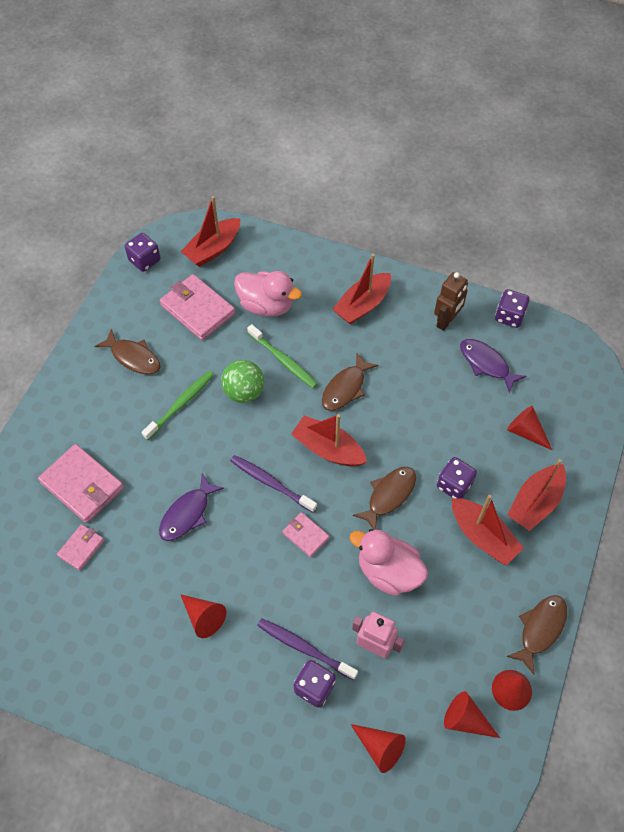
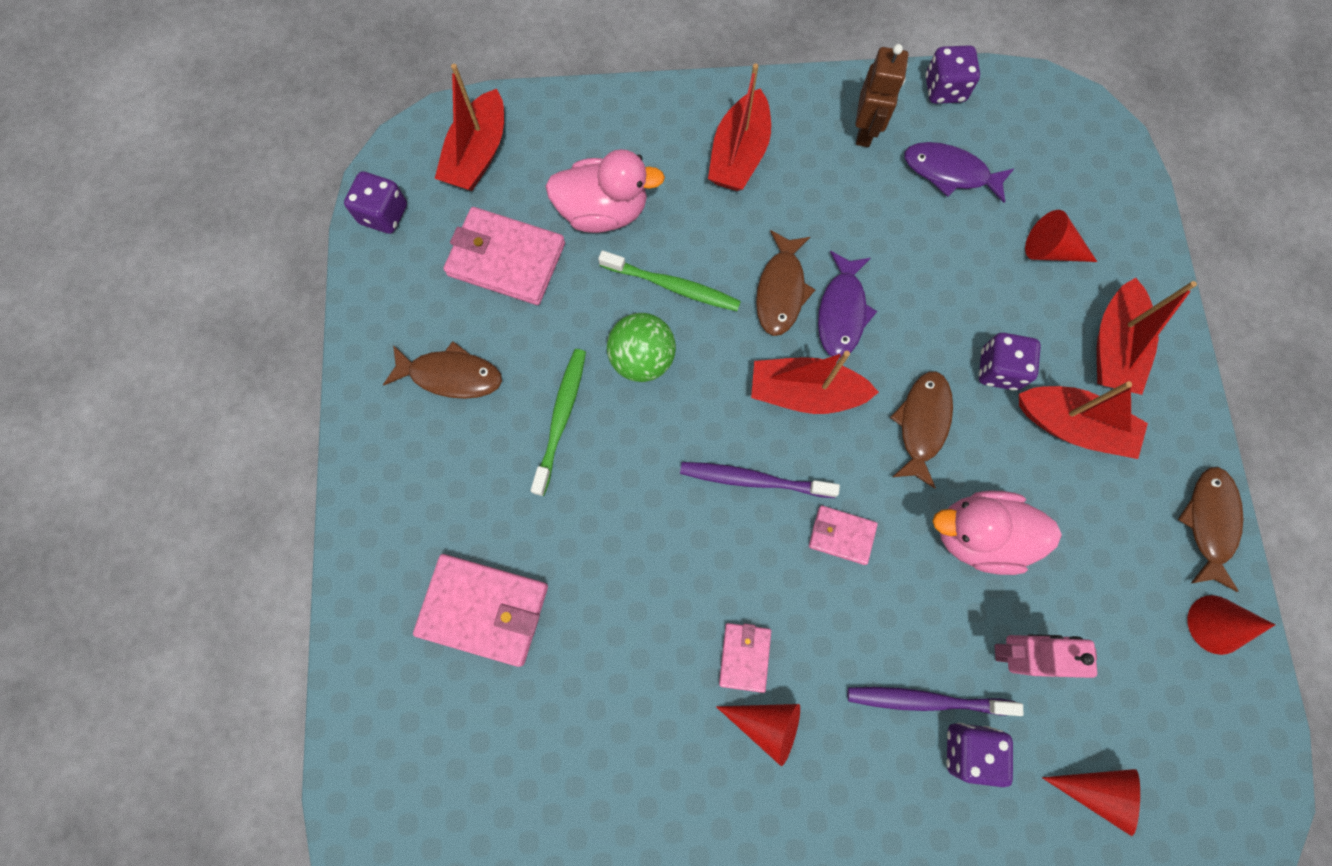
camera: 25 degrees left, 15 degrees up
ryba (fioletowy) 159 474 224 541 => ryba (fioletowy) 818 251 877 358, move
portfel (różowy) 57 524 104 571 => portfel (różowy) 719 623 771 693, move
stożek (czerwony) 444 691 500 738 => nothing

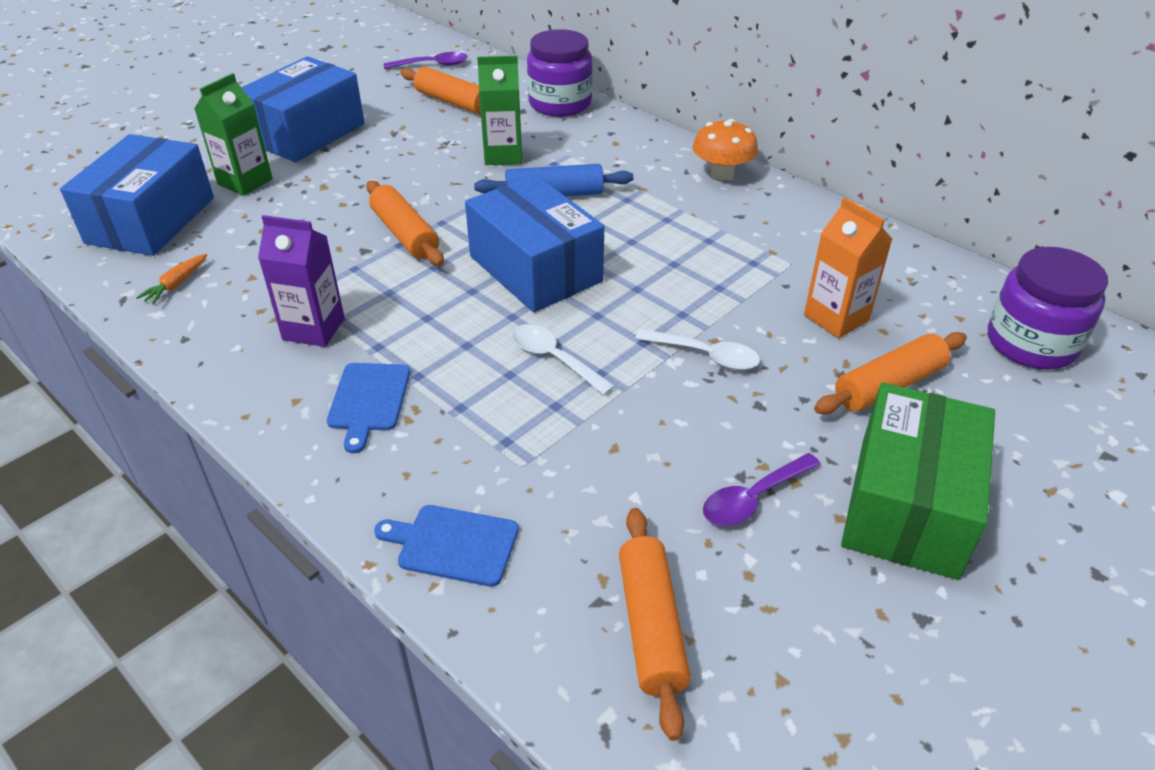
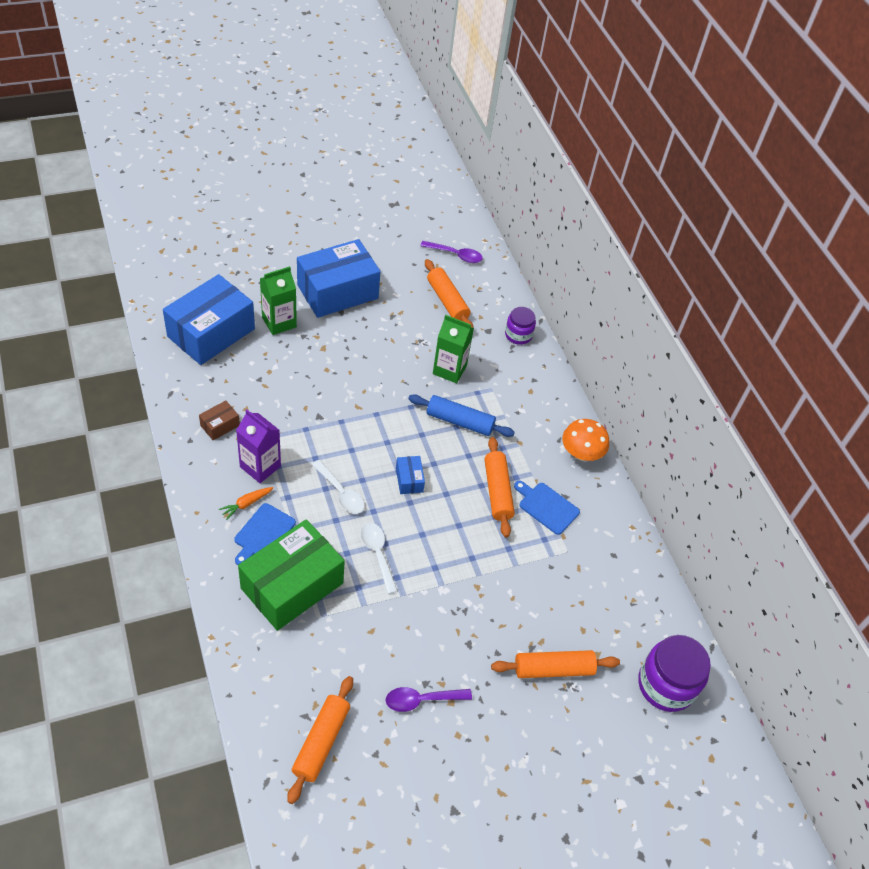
camera: 20 degrees right, 10 degrees up
słoik (fioletowy) 527 29 593 117 => słoik (fioletowy) 505 307 536 345, x0.59
pudełko (niebieski) 465 175 604 312 => pudełko (niebieski) 396 456 425 494, x0.42
wałek do ciasta (pomarańczowy) 366 181 444 266 => wałek do ciasta (pomarańczowy) 484 437 515 537, move
karton mleka (pomarańczowy) 804 197 892 338 => nothing
marchewka (pomarańczowy) 136 254 207 305 => marchewka (pomarańczowy) 219 487 273 520, move
łyżka (biały) 635 329 760 370 => łyżka (biały) 312 460 364 514, move
pudełko (zielony) 841 383 995 580 => pudełko (zielony) 238 519 345 631, move
deska do krojenia (niebieski) 374 505 519 587 => deska do krojenia (niebieski) 514 481 580 535, move
nothing => pudełko (brązowy) 199 400 240 440

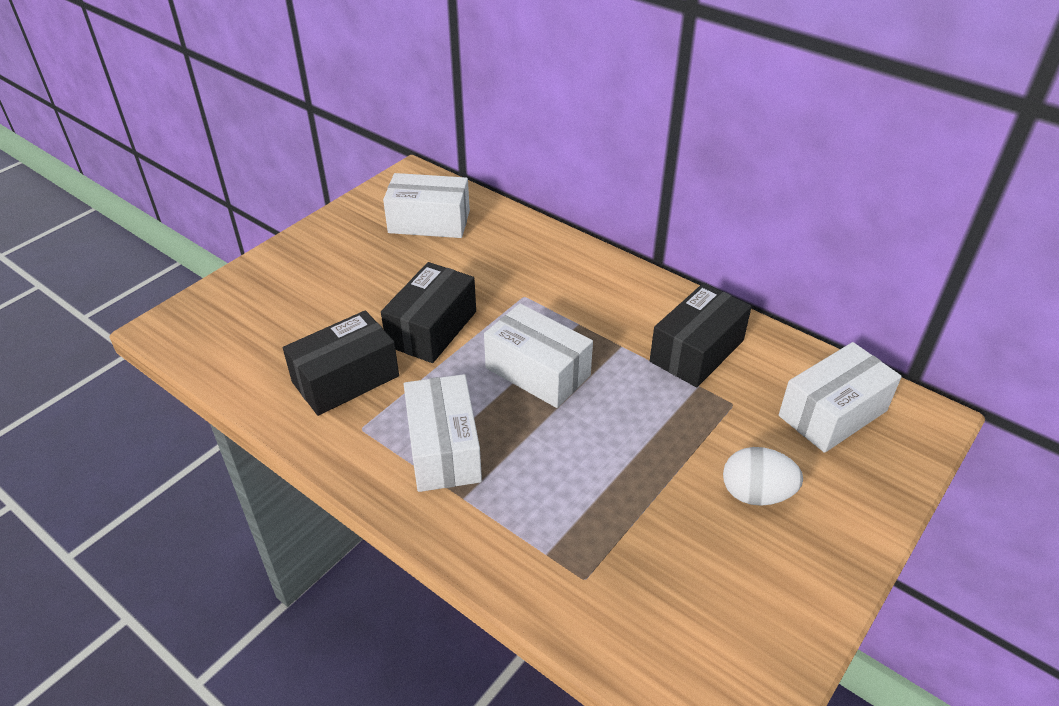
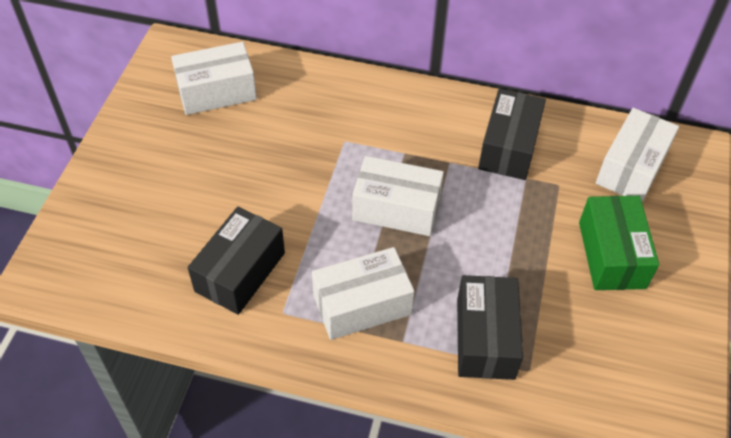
camera: 25 degrees left, 10 degrees up
pudełko (czarny) 381 262 476 363 => pudełko (czarny) 457 275 523 380, move
pudełko (biały) 404 374 482 492 => pudełko (biały) 312 247 414 340, 75 degrees counterclockwise
jajko (biały) 723 447 803 506 => pudełko (zielony) 579 196 659 290

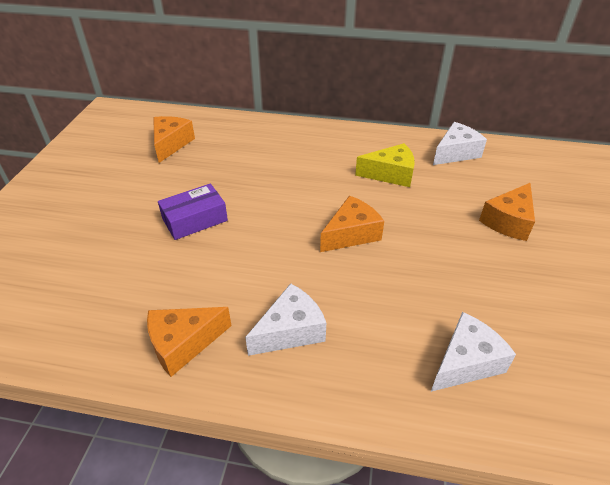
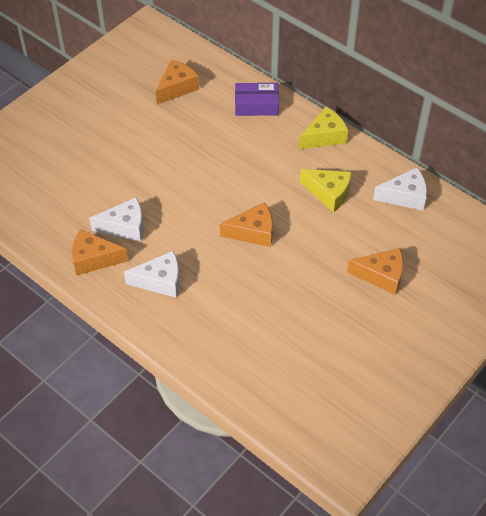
camera: 30 degrees right, 10 degrees up
pudełko (fioletowy) 158 183 228 240 => pudełko (fioletowy) 235 83 279 116, move
ser (pomarańczowy) 479 183 535 241 => ser (pomarańczowy) 347 248 403 295, 150 degrees counterclockwise
ser (biały) 431 312 516 392 => ser (biały) 89 197 144 242, move
nothing => ser (żółty) 299 107 348 149

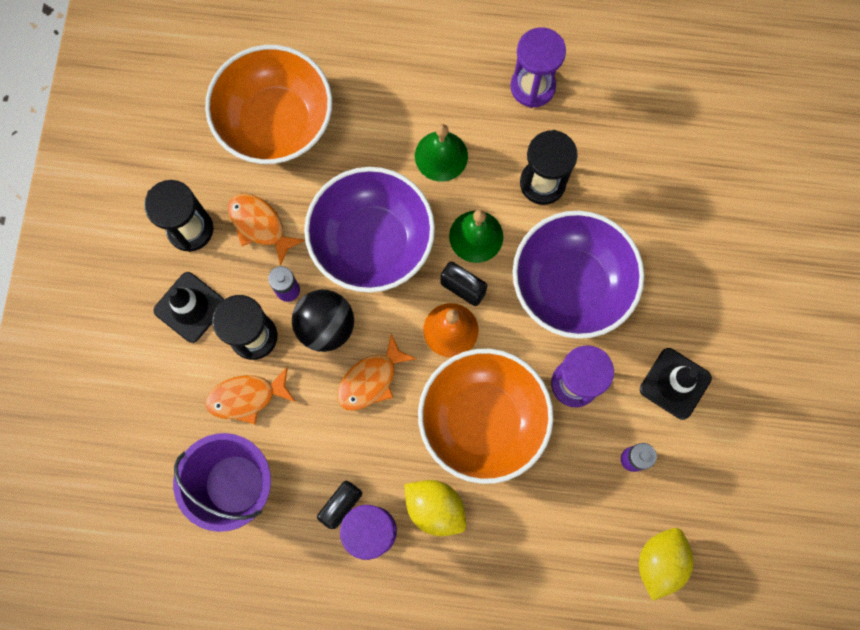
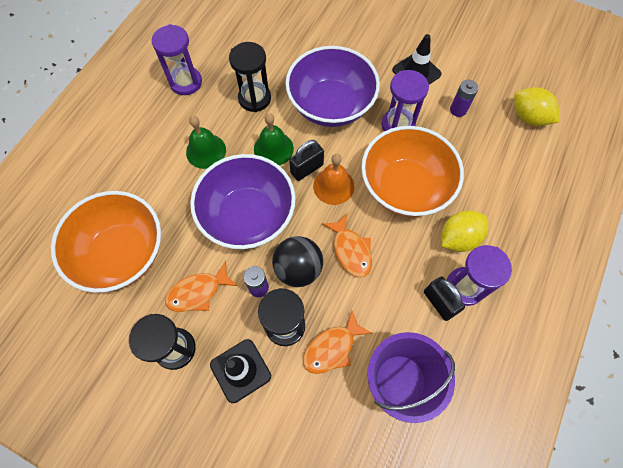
camera: 70 degrees left, 10 degrees down
ryba (pomarańczowy) 205 366 295 425 => ryba (pomarańczowy) 303 311 372 374, 45 degrees clockwise

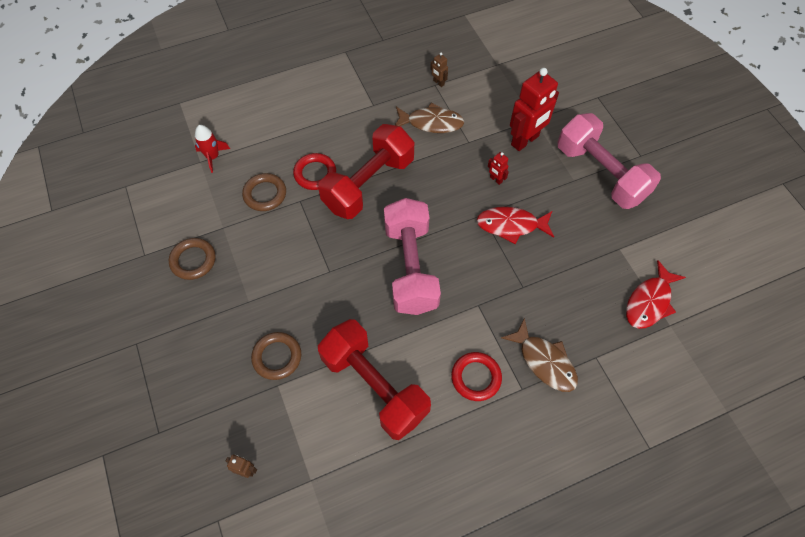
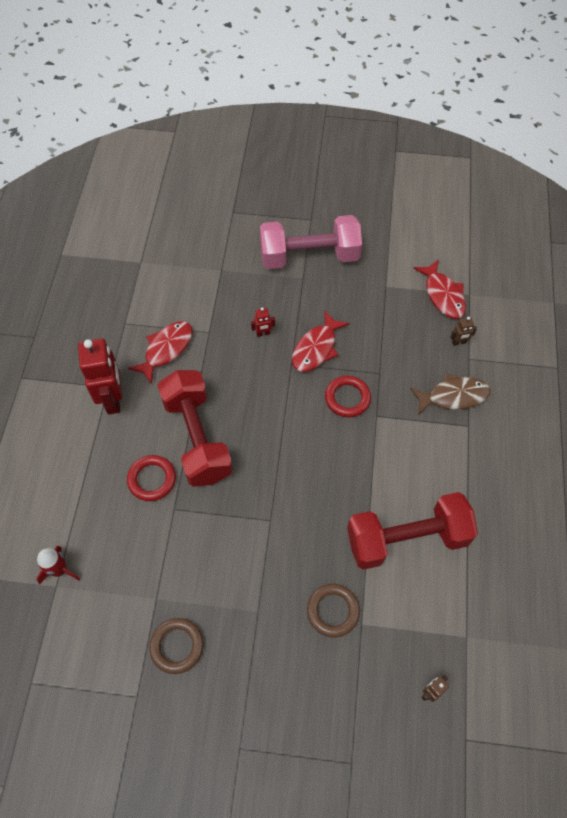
camera: 60 degrees left, 0 degrees up
robot (brązowy) 430 52 448 87 => robot (brązowy) 451 317 477 346, move
robot (czerwony) 510 68 559 151 => robot (czerwony) 78 338 122 414, move
ryba (brązowy) 395 103 464 133 => ryba (czerwony) 128 321 193 384
pierścień (brązowy) 242 173 286 211 => nothing
hantel (różowy) 384 198 441 315 => nothing
pierścień (czerwony) 451 352 502 401 => pierścień (czerwony) 325 376 371 417, move

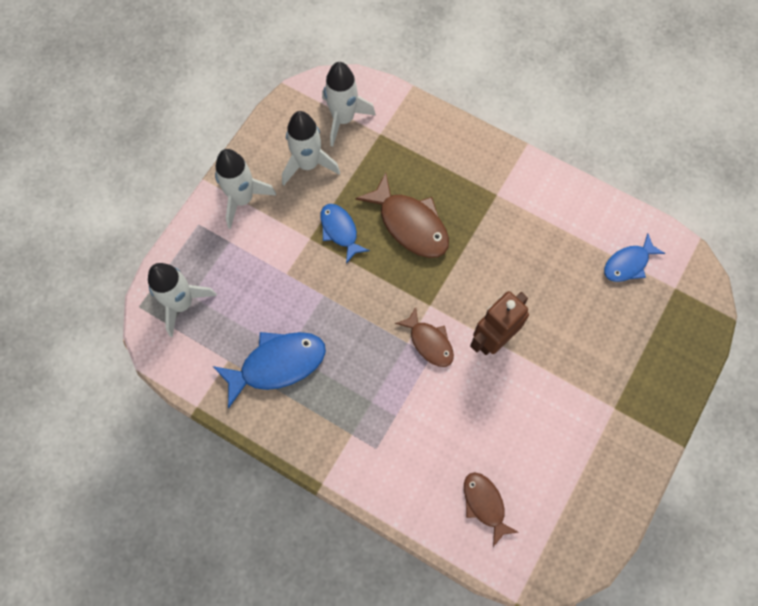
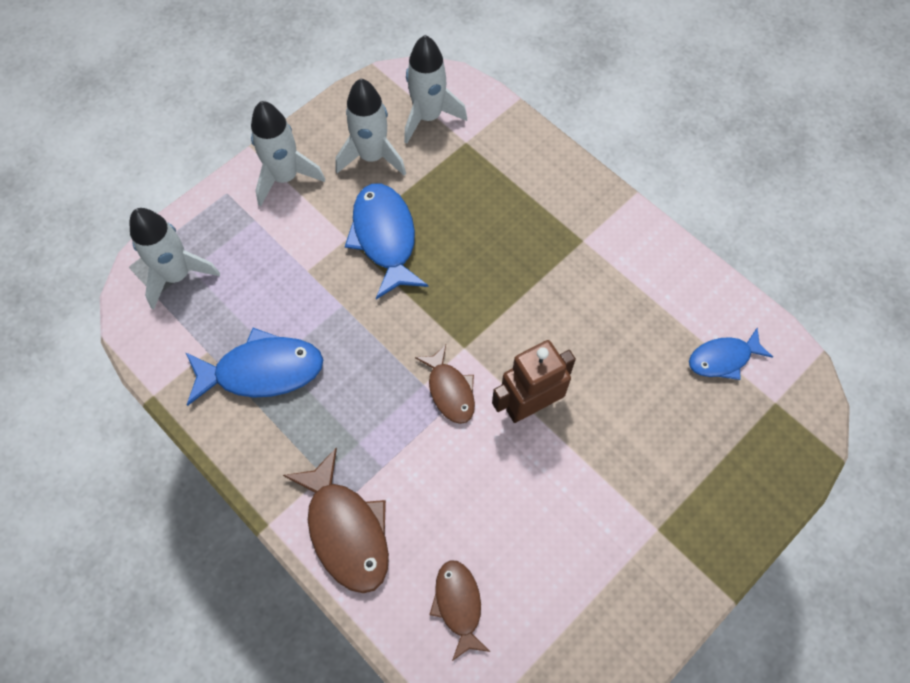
camera: 15 degrees right, 5 degrees down
ryba (brązowy) 355 172 449 258 => ryba (brązowy) 283 448 389 593, move
ryba (niebieski) 320 204 370 263 => ryba (niebieski) 345 184 429 299, x1.62

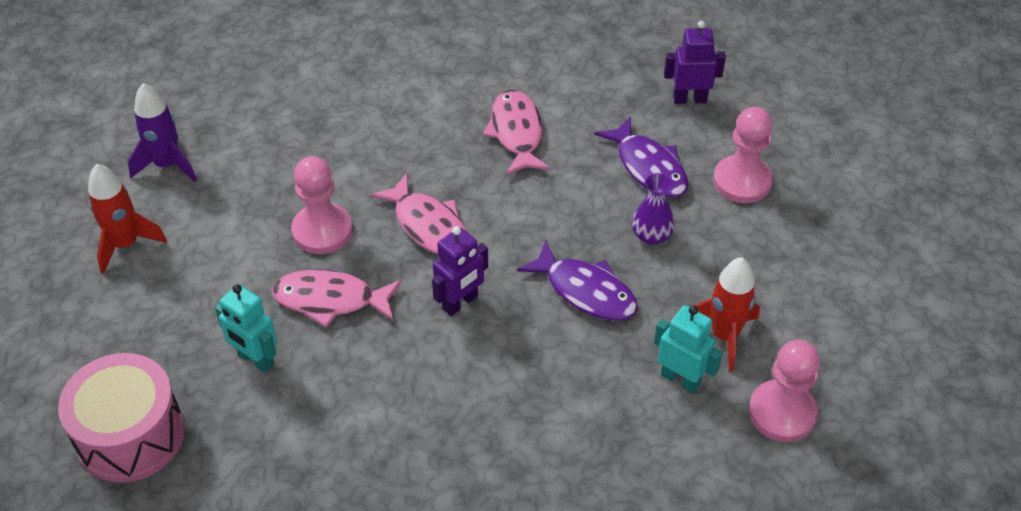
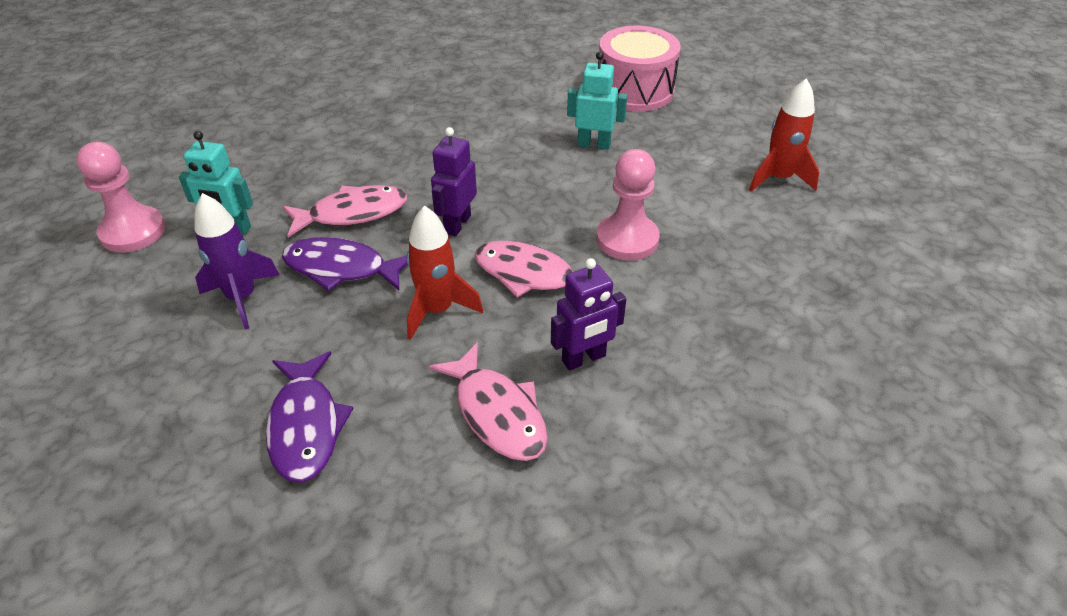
camera: 155 degrees right, 5 degrees down
robot (fioletowy) 664 21 726 104 => robot (fioletowy) 551 258 626 371, move
rakieta (fioletowy) 128 83 197 182 => rakieta (fioletowy) 195 193 280 329, move
pionek (różowy) 713 107 773 203 => nothing
ryba (fioletowy) 594 116 688 198 => ryba (fioletowy) 266 351 353 483, 135 degrees counterclockwise
wazon (fioletowy) 632 173 675 245 => nothing
rakieta (czerwony) 694 257 760 371 => rakieta (czerwony) 406 205 483 340, move
ryba (różowy) 272 269 401 328 => ryba (różowy) 282 185 407 238, move

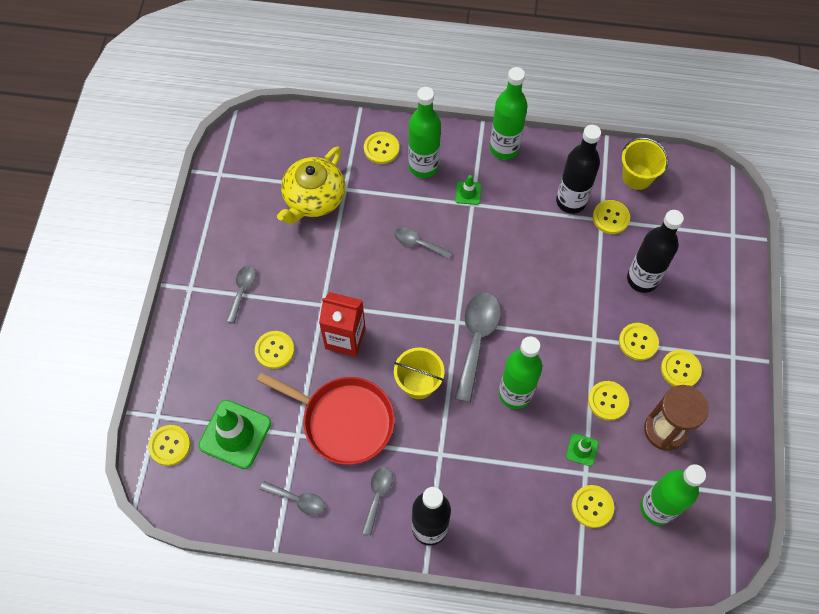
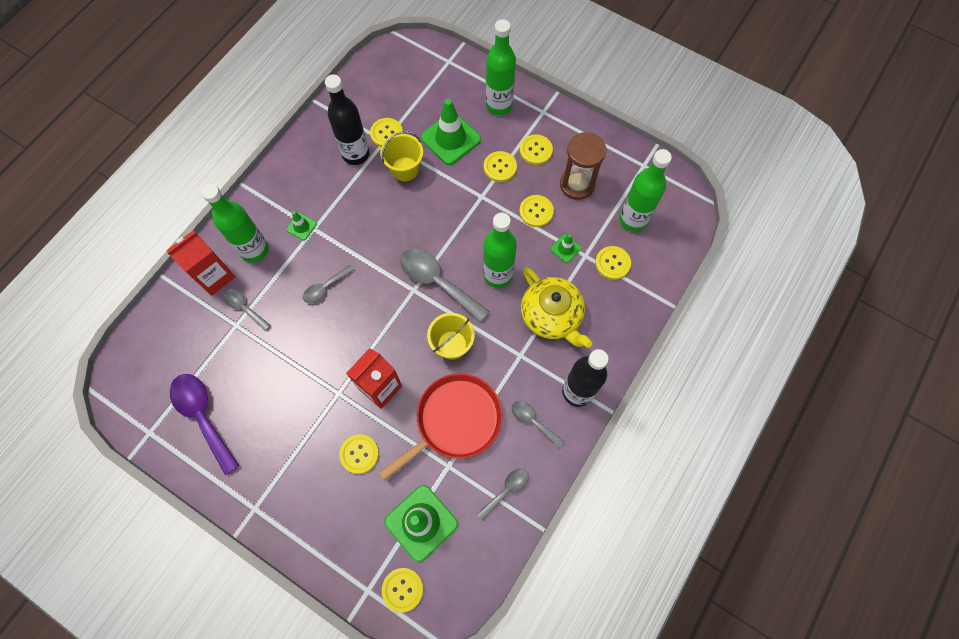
camera: 65 degrees left, 5 degrees up
butelka (zielony) 490 67 528 160 => butelka (zielony) 486 19 516 115, move
guzik (żółty) 364 132 399 164 => karton mleka (czerwony) 167 230 235 296
wiadro (żółty) 622 137 668 190 => wiadro (żółty) 380 131 423 181, move
imbryk (żółty) 277 146 345 224 => imbryk (żółty) 521 267 592 348, move
butelka (czarny) 627 210 684 293 => pachołek (zielony) 421 99 481 165
łyżka (szary) 226 265 256 323 => łyżka (szary) 223 289 271 331, move
nothing => łyżka (fioletowy) 170 374 239 475

